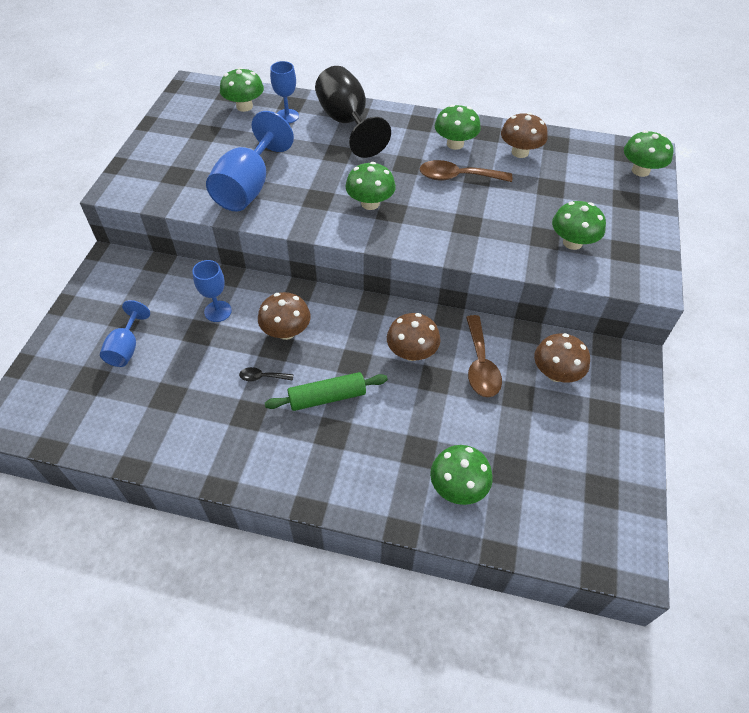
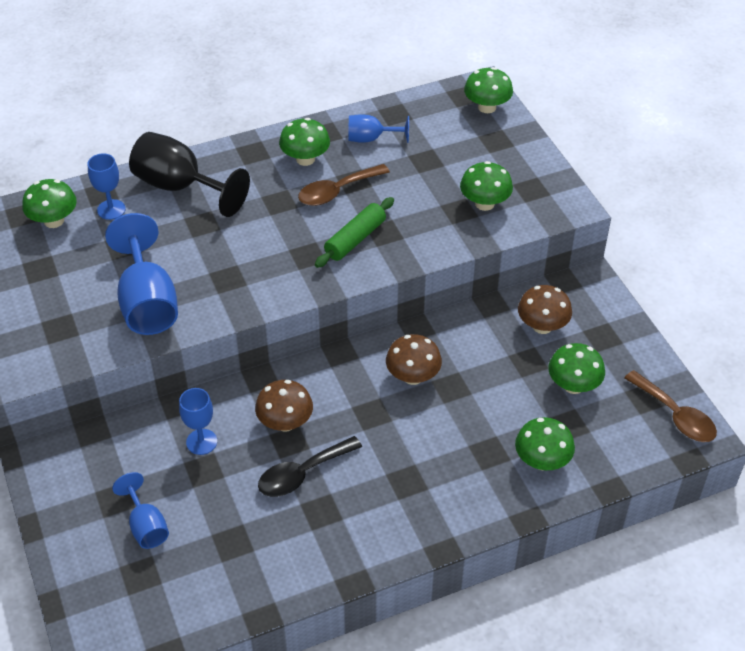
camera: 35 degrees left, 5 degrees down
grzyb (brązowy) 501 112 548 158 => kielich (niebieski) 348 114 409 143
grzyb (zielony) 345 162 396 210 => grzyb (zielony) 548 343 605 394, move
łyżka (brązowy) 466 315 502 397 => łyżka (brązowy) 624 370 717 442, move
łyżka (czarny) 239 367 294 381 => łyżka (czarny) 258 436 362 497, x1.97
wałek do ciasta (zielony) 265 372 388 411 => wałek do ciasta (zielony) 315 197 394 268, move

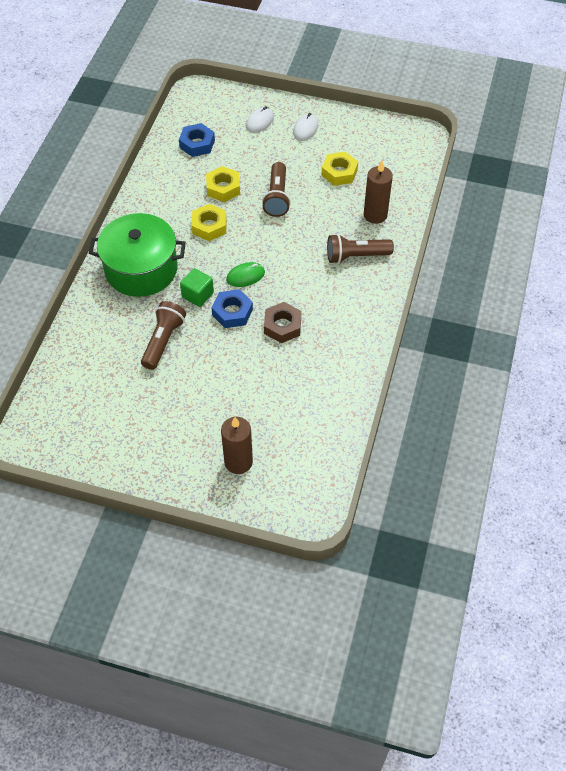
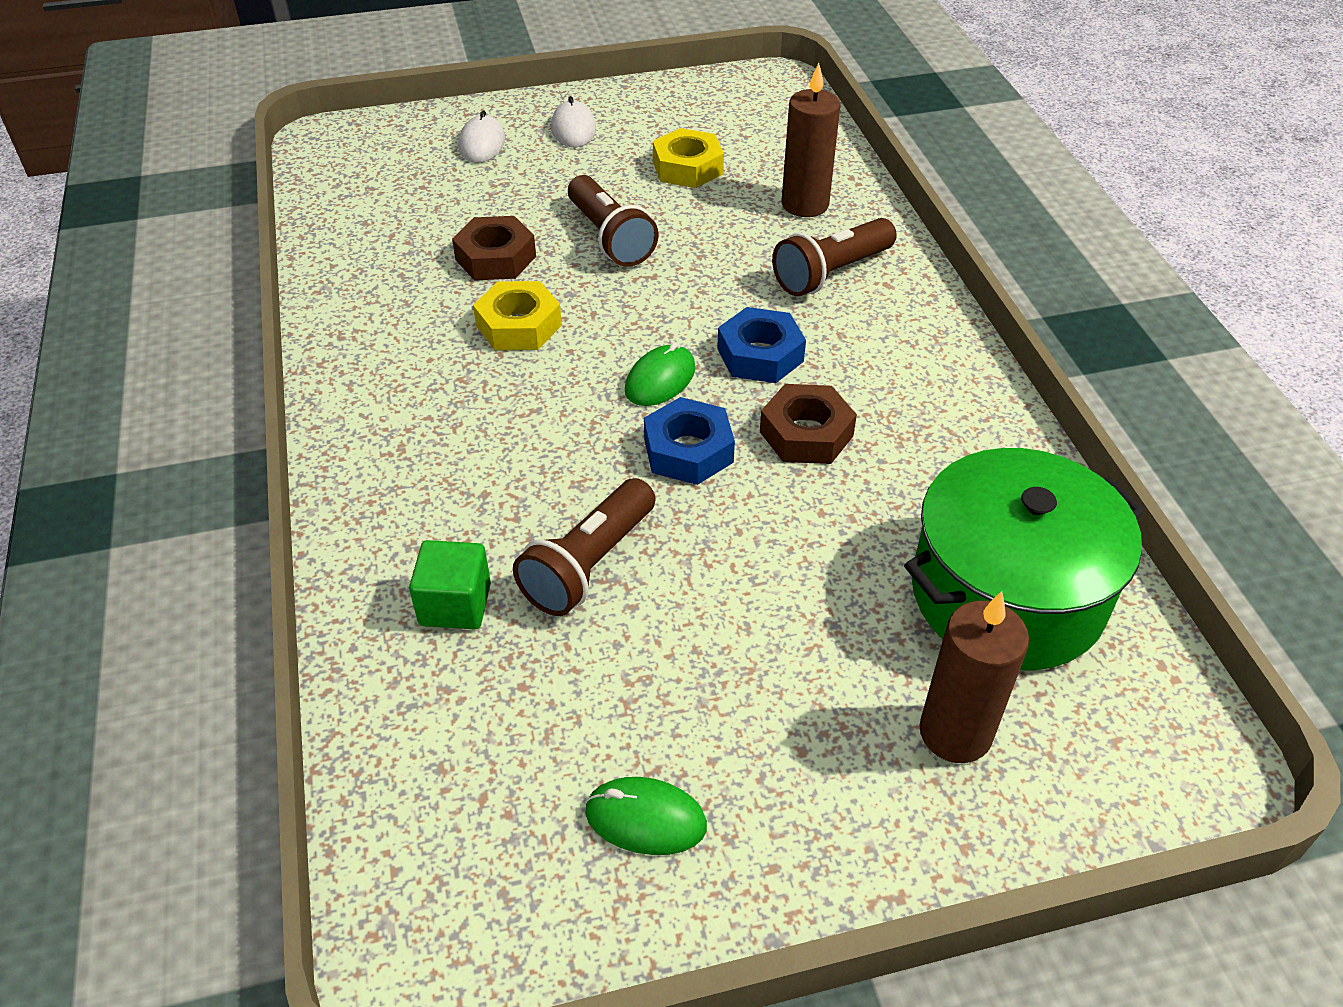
camera: 30 degrees left, 10 degrees down
nakrętka (niebieski) 179 123 215 157 => nakrętka (niebieski) 717 307 806 383, move
nakrętka (żółty) 206 166 240 202 => nakrętka (brązowy) 452 216 536 280
garnek (zielony) 89 213 186 297 => garnek (zielony) 904 448 1144 671, move
sześcian (zielony) 180 268 214 307 => sześcian (zielony) 409 540 491 630, move
latarka (brązowy) 141 301 186 370 => latarka (brązowy) 513 478 655 616, 135 degrees counterclockwise
nothing => myszka (zielony) 585 777 707 855

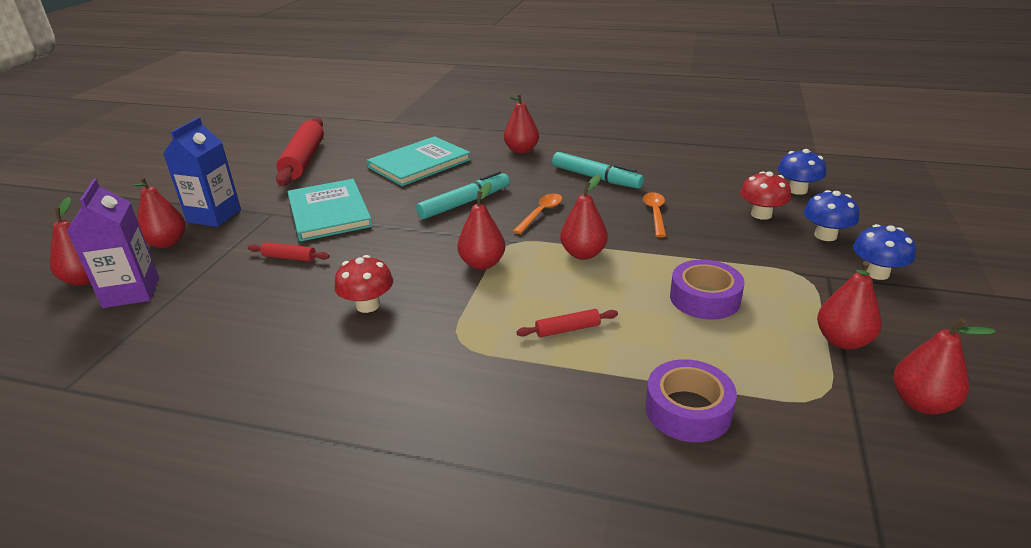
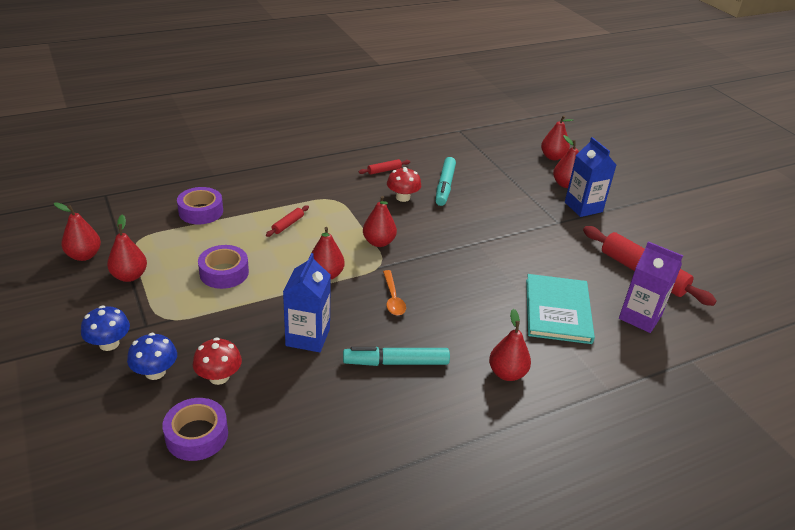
camera: 135 degrees right, 5 degrees up
grzyb (niebieski) 778 149 826 195 => taśma klejąca (fioletowy) 162 398 228 461
flamaster (turkusowy) 416 171 510 219 => flamaster (turkusowy) 436 157 456 206, move
karton mleka (fioletowy) 66 179 159 308 => karton mleka (fioletowy) 619 241 683 333, move
książka (turkusowy) 287 179 372 242 => nothing
łyżka (pomarańczowy) 643 192 666 237 => karton mleka (niebieski) 283 253 331 352
wałek do ciasta (czerwony) 248 242 330 262 => wałek do ciasta (czerwony) 358 159 410 175, move

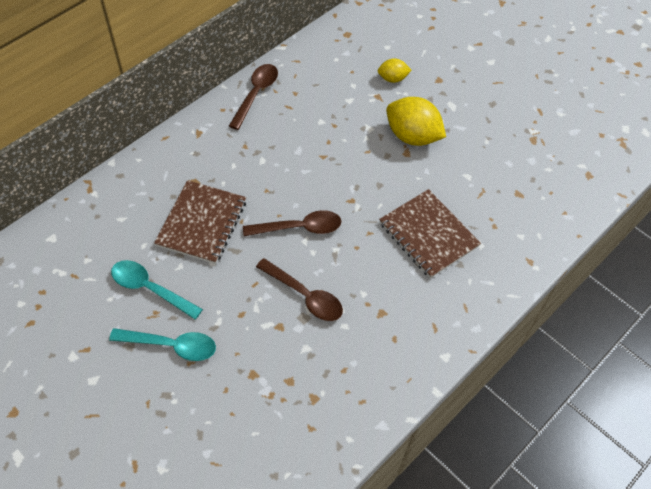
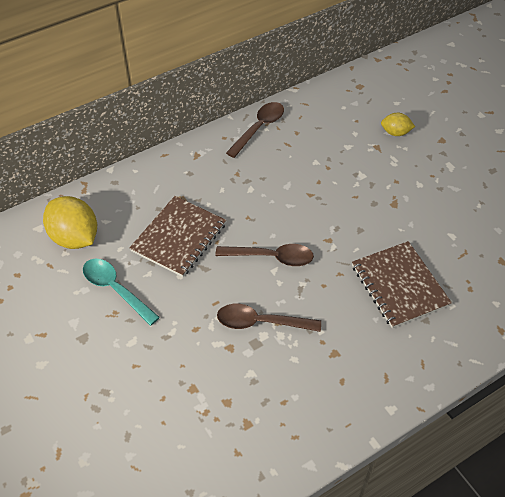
camera: 15 degrees right, 5 degrees down
cytryna (żółty) 386 97 446 146 => cytryna (żółty) 43 196 97 249, move
łyżka (brązowy) 256 258 343 321 => łyżka (brązowy) 217 304 321 332, 135 degrees clockwise
łyżka (turkusowy) 109 328 216 361 => nothing

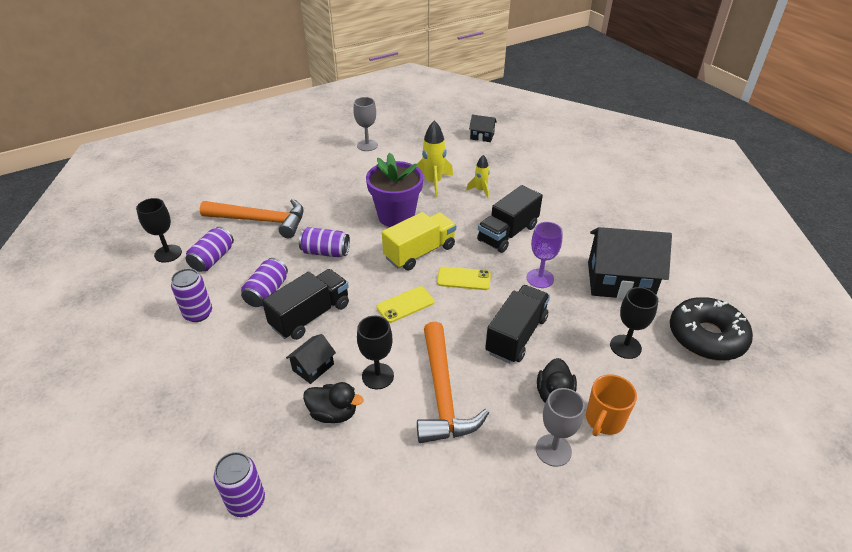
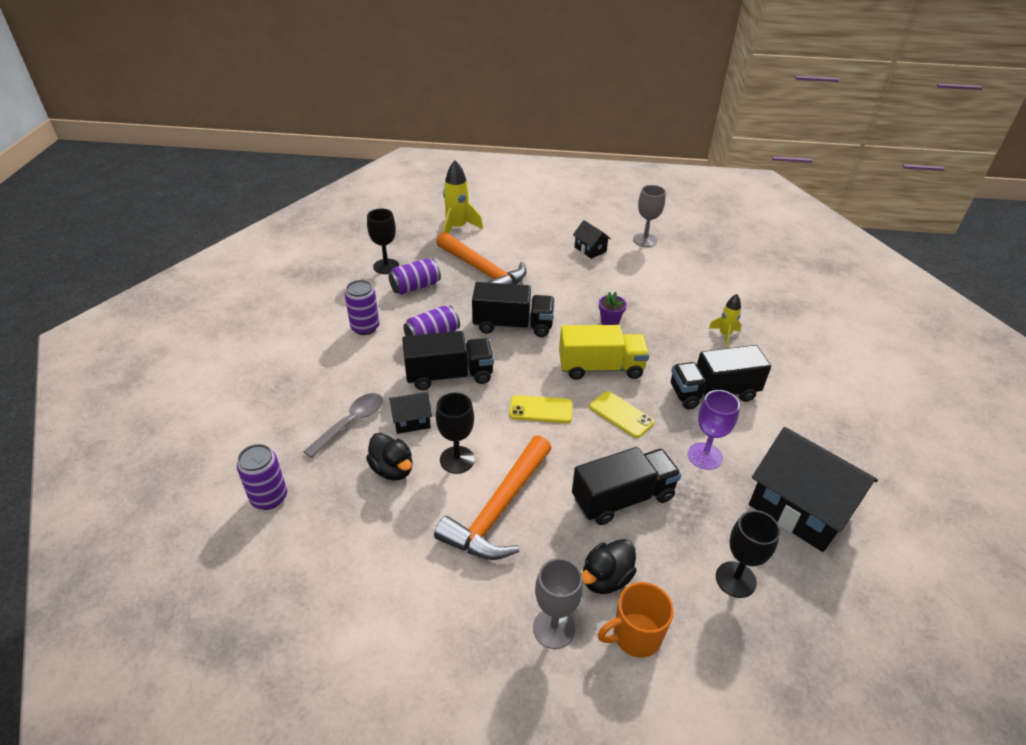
camera: 35 degrees right, 0 degrees up
domek (czarny) 469 114 497 142 => domek (czarny) 573 220 611 259, move
rakieta (żółty) 417 120 453 197 => rakieta (żółty) 443 160 483 234, move
doniczka (fioletowy) 366 153 423 227 => doniczka (fioletowy) 599 292 627 325, x0.43
puszka (fioletowy) 299 227 350 258 => ciężarówka (czarny) 472 282 555 337
donut (czarny) 670 297 753 361 => nothing
nothing => łyżka (szary) 303 393 383 458

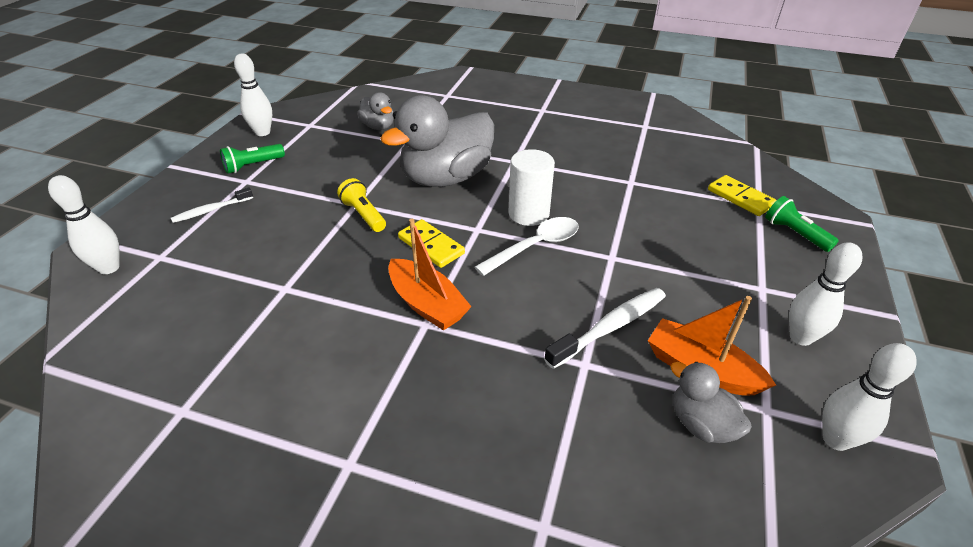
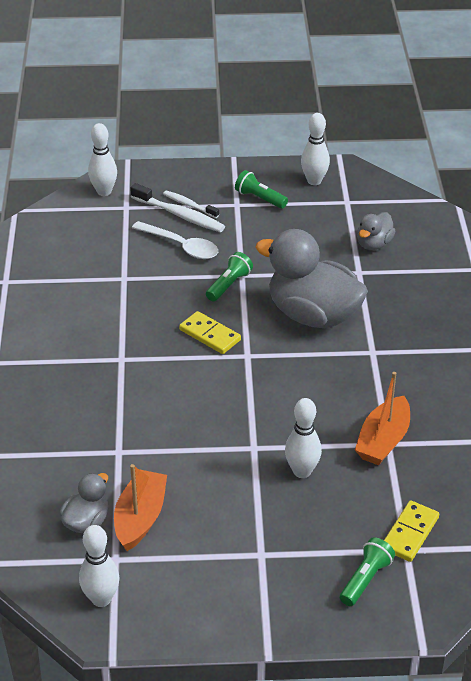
camera: 70 degrees right, 0 degrees up
walec (biały) 509 149 555 226 => nothing
latarka (żółty) 337 178 386 232 => latarka (zielony) 206 252 253 301
łyżka (biały) 475 217 579 276 => łyżka (biały) 132 221 218 259, move
łódka (pomarańczowy) 388 219 472 331 => łódka (pomarańczowy) 355 372 410 465, move
kostka domina (żółty) 398 219 465 268 => kostka domina (żółty) 179 311 241 354, 75 degrees counterclockwise
kręgiel (biały) 789 242 863 346 => kręgiel (biały) 285 398 322 478, move
szczoteczka do zębów (biały) 544 288 666 369 => szczoteczka do zębów (biały) 130 183 225 232, move

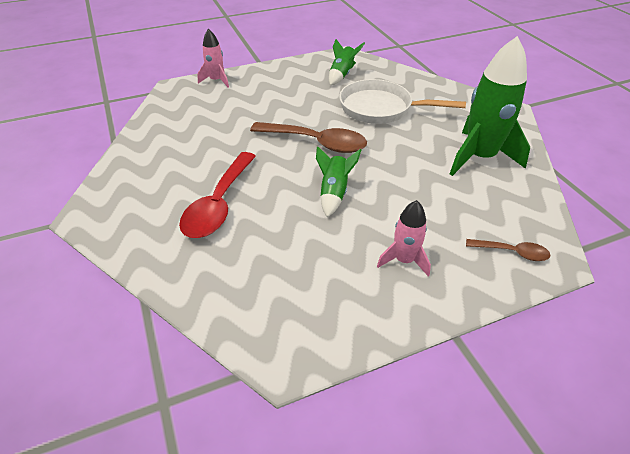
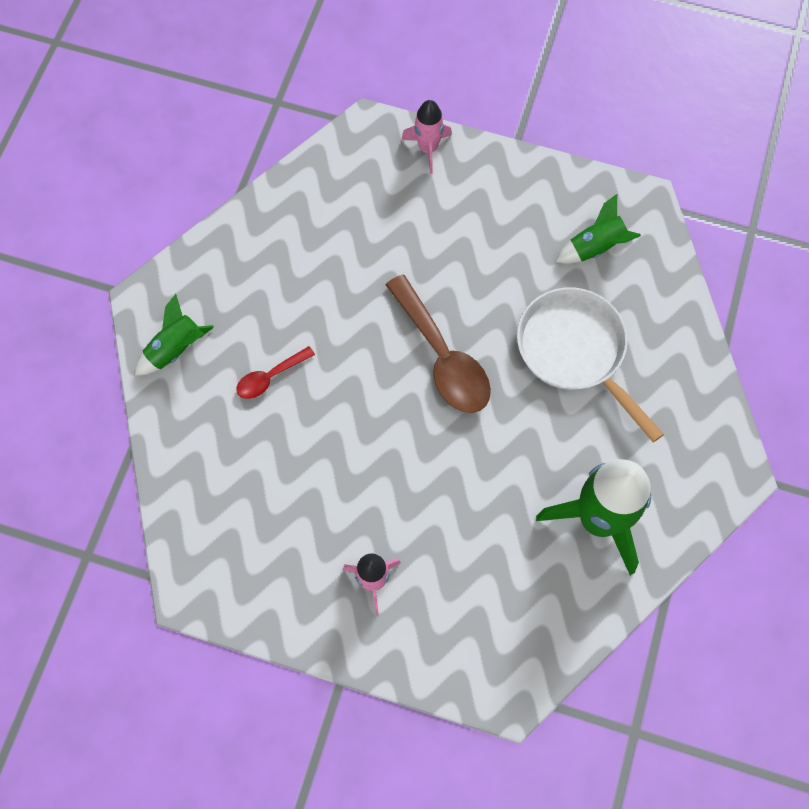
camera: 40 degrees right, 25 degrees up
rakieta (zielony) 316 146 361 217 => rakieta (zielony) 135 294 214 376, move
łyżka (czerwony) 179 152 256 238 => łyżka (czerwony) 236 346 315 399, x0.51
łyżka (brązowy) 466 239 550 261 => nothing

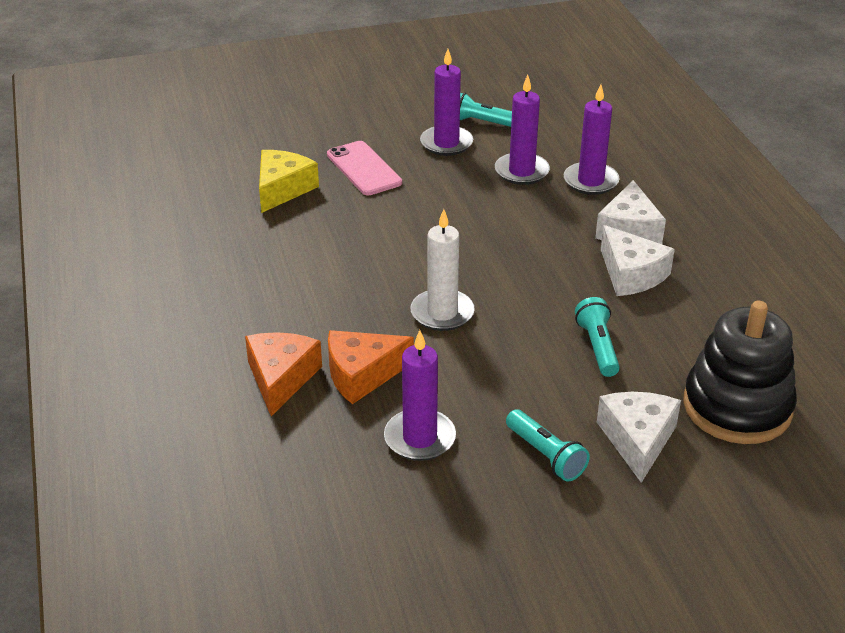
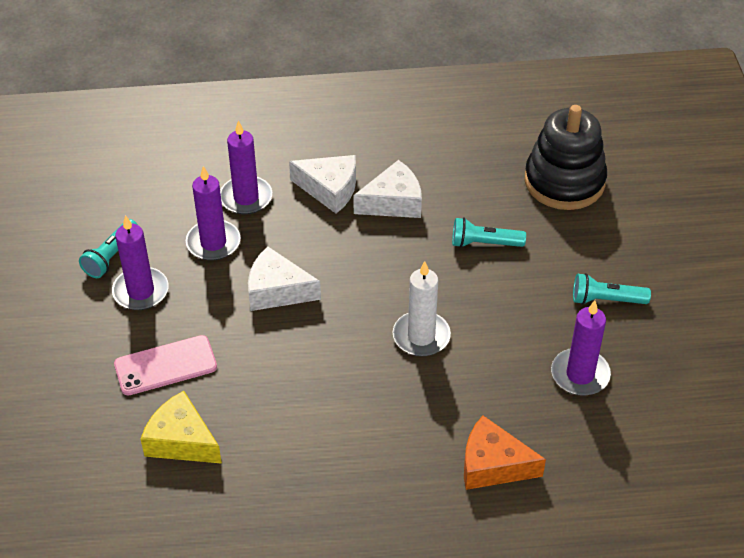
camera: 80 degrees left, 10 degrees up
ser (pomarańczowy) 328 330 414 404 => nothing
ser (biały) 597 392 681 483 => ser (biały) 248 246 321 311, move
latarka (turkusowy) 506 409 590 482 => latarka (turkusowy) 573 273 651 305, 150 degrees counterclockwise

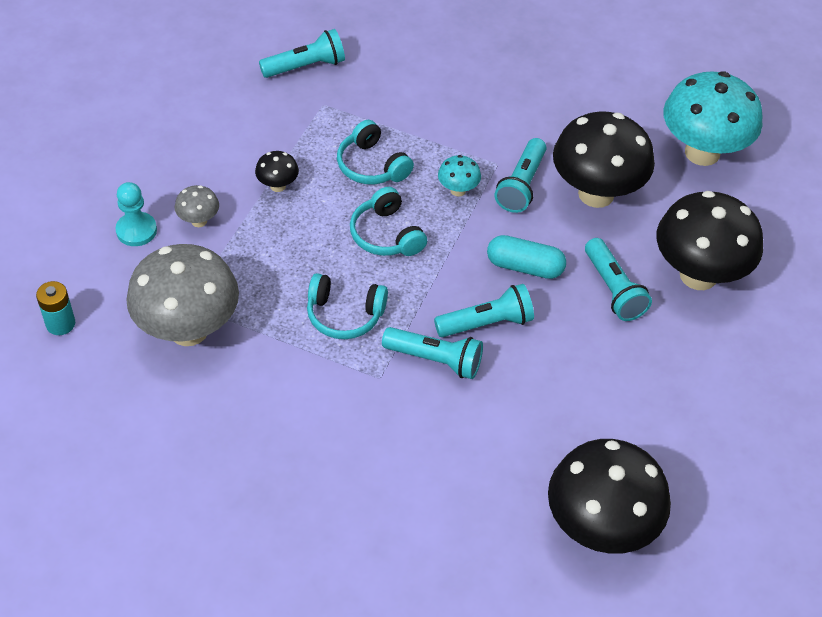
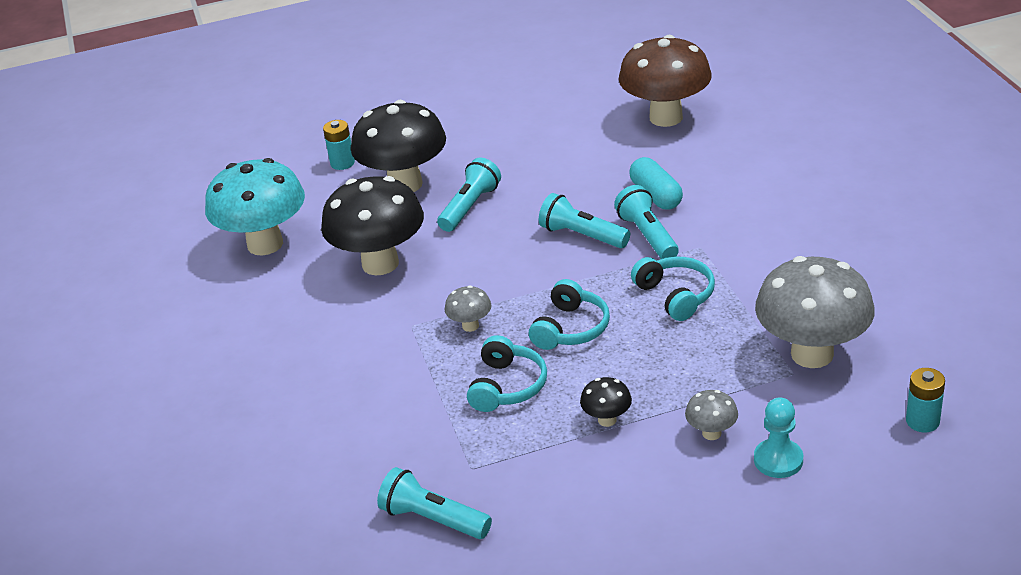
camera: 125 degrees left, 15 degrees down
latarka (turkusowy) 495 138 546 213 => nothing
grzyb (turkusowy) 438 155 481 197 => grzyb (szary) 444 285 491 332
kapsułka (turkusowy) 487 235 566 279 => kapsułka (turkusowy) 629 157 683 210, move
grzyb (czarny) 548 439 671 554 => grzyb (brązowy) 618 35 712 127
nothing => bateria (turkusowy) 323 120 355 170

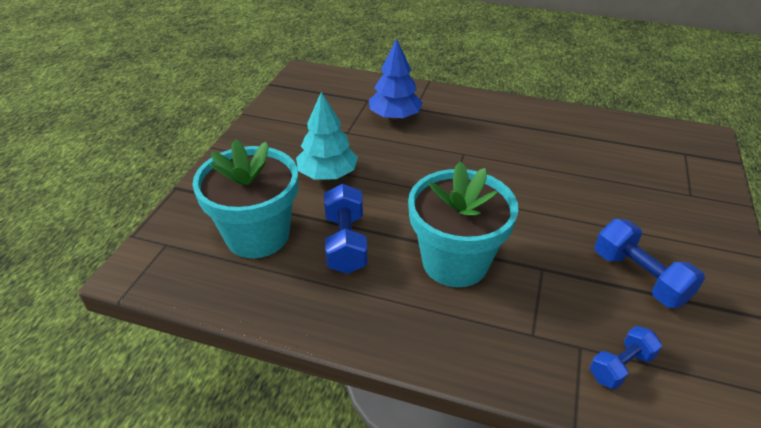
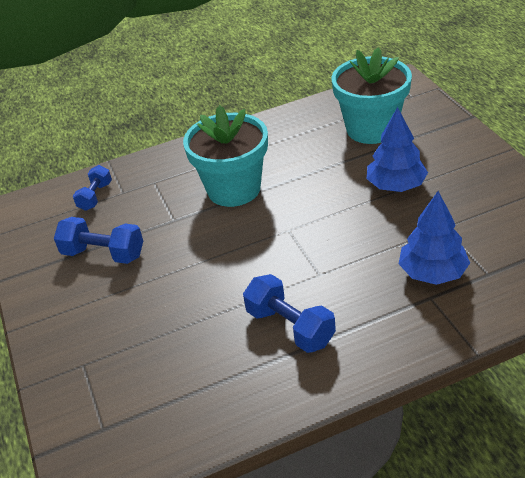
camera: 145 degrees right, 0 degrees up
drzewko (turkusowy) 296 92 358 180 => drzewko (niebieski) 367 107 428 192
hantel (niebieski) 324 184 368 274 => hantel (niebieski) 243 274 336 353, move

